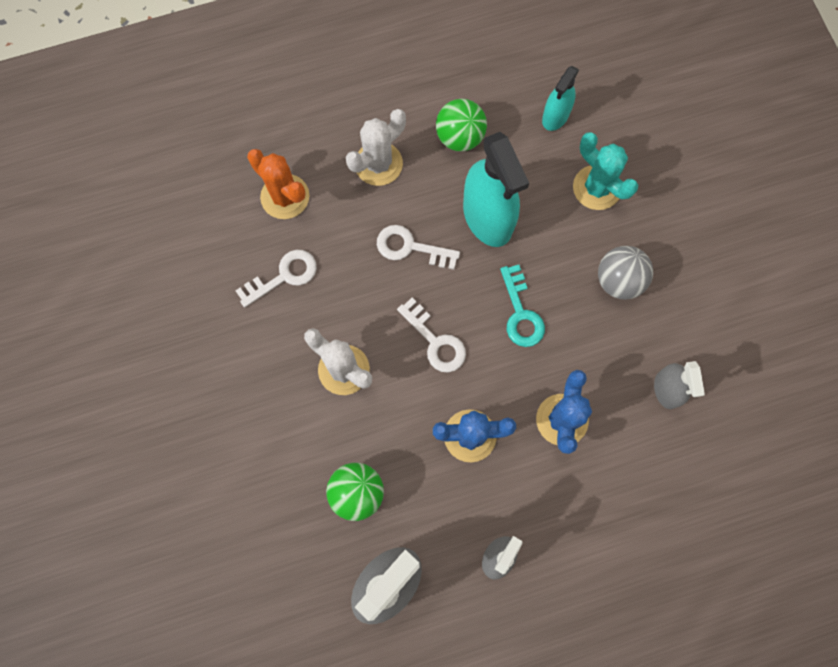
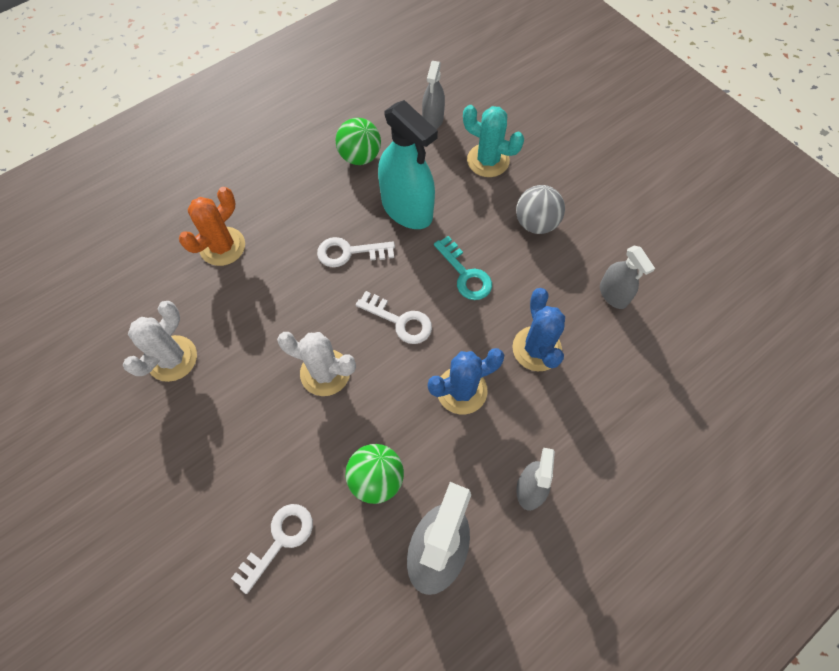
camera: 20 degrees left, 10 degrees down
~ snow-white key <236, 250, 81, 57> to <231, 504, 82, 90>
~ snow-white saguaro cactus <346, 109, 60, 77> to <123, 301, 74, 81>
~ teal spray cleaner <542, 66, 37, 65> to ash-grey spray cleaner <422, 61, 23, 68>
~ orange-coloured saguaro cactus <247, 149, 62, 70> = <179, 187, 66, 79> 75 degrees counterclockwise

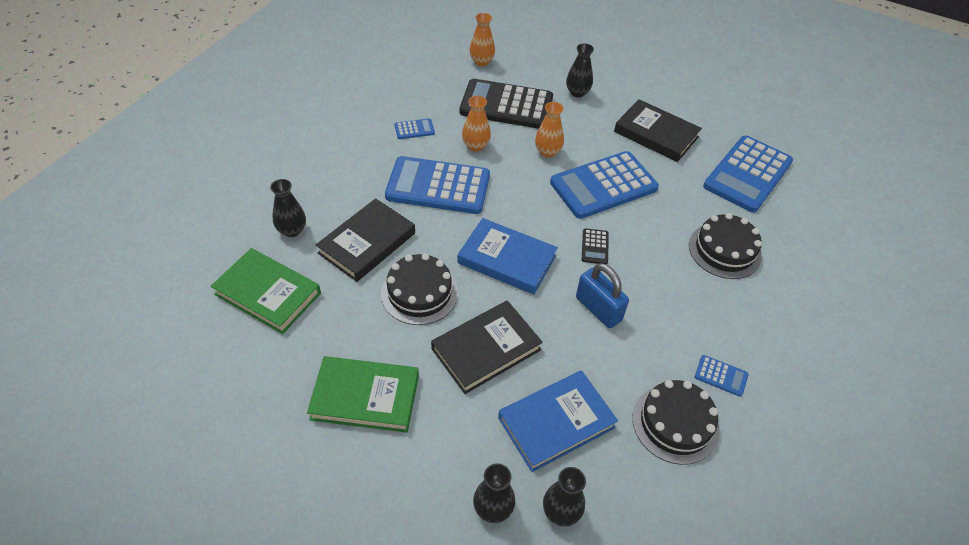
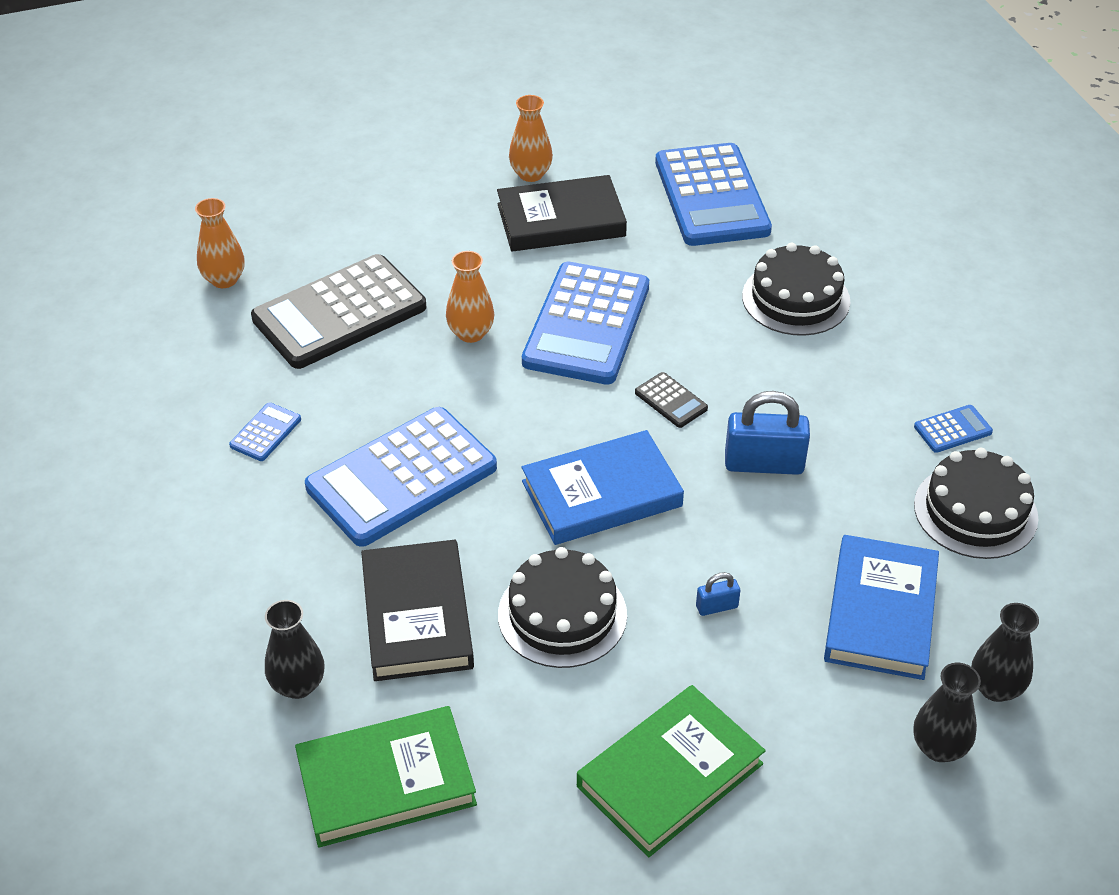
camera: 45 degrees left, 5 degrees down
- black vase <566, 44, 28, 53>
~ orange-coloured vase <462, 96, 29, 56> to <509, 95, 44, 87>
~ black hardback <431, 300, 112, 94> to blue lock <696, 572, 44, 44>

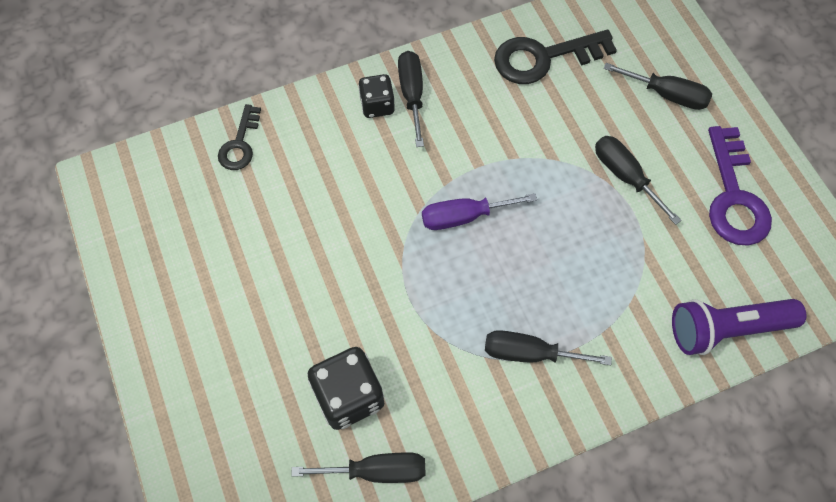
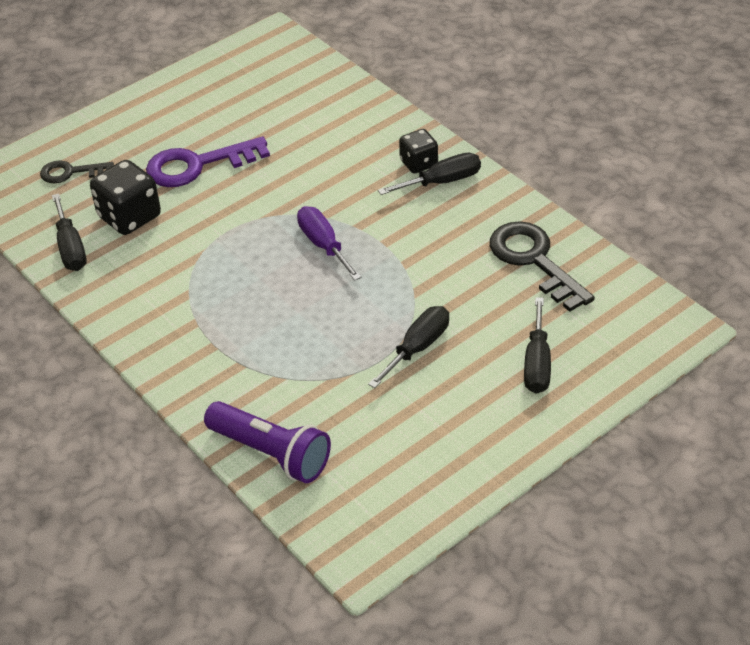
camera: 75 degrees right, 20 degrees down
- black screwdriver <485, 330, 127, 35>
~ black key <218, 104, 43, 66> to <40, 160, 74, 23>
~ violet key <708, 126, 64, 120> to <146, 136, 124, 51>
~ violet pocket torch <672, 299, 134, 56> = <204, 401, 127, 82> 150 degrees clockwise

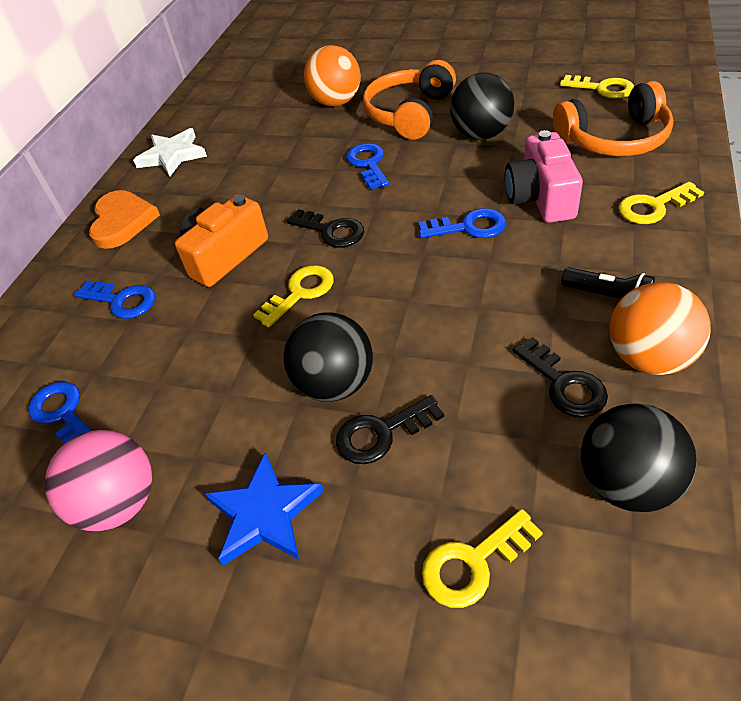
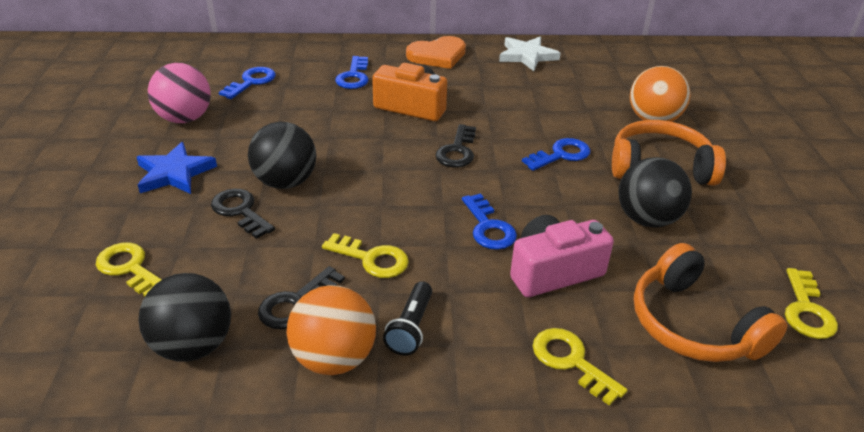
camera: 65 degrees right, 10 degrees down
~ golden key <253, 265, 81, 63> to <322, 233, 87, 45>

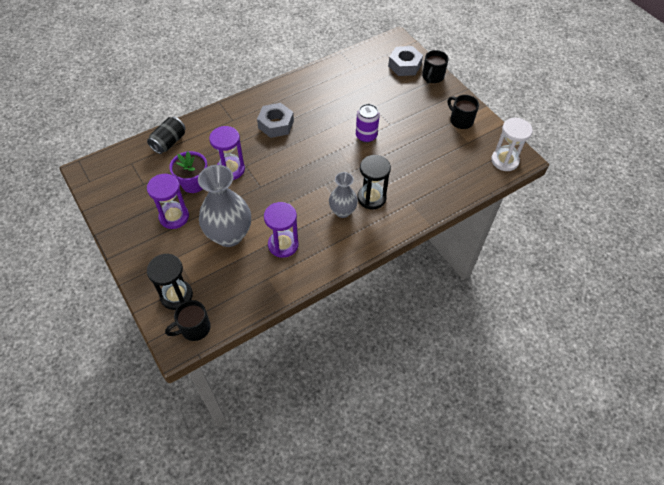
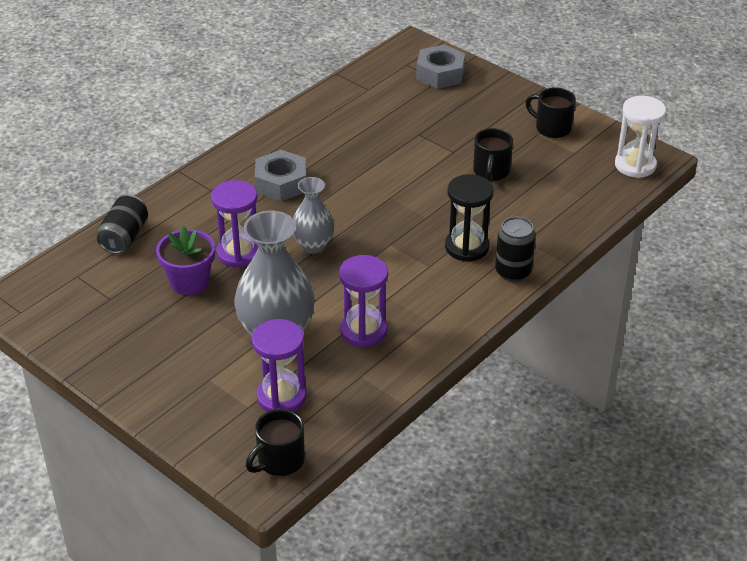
camera: 15 degrees left, 15 degrees down
- black sand timer <147, 254, 46, 56>
- violet soda can <356, 104, 24, 39>
+ black soda can <495, 217, 41, 65>
~ violet sand timer <147, 174, 42, 55> to <252, 319, 55, 93>
~ ash-grey vase <329, 172, 29, 46> to <293, 177, 41, 77>
~ black coffee mug <422, 50, 27, 33> to <473, 128, 40, 53>

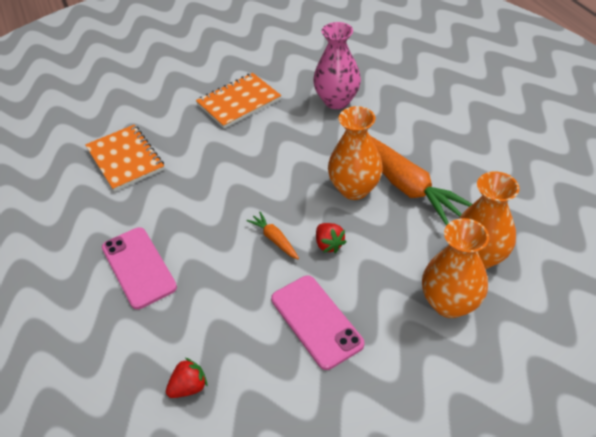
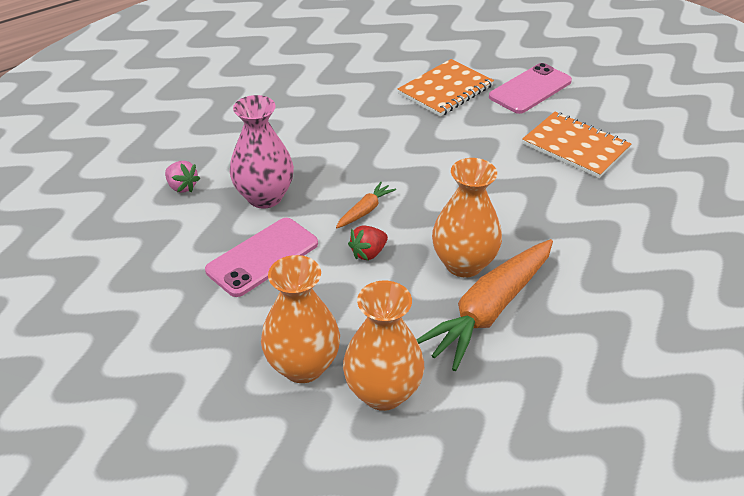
camera: 75 degrees right, 5 degrees down
~ rose-pink phone <102, 227, 75, 82> to <489, 63, 83, 51>
~ rose-pink vase <313, 22, 48, 87> to <230, 95, 64, 113>
~ red berry <166, 358, 41, 40> to rose-pink berry <165, 161, 35, 32>

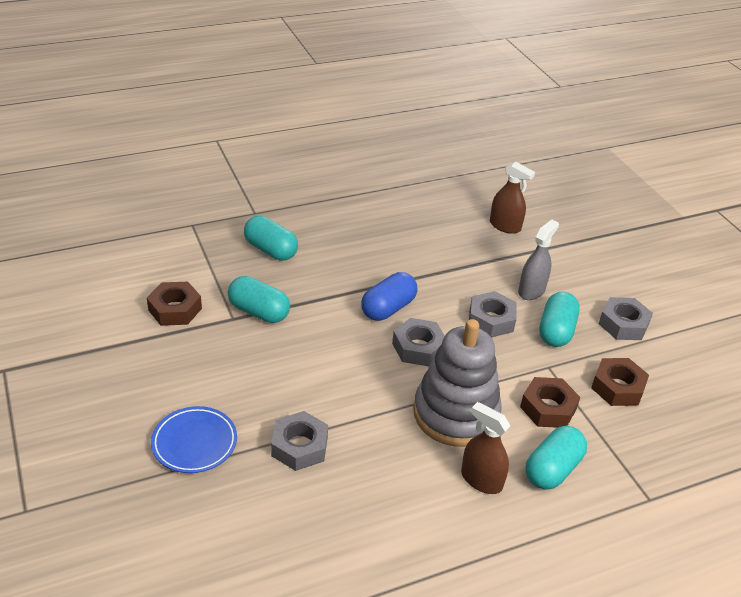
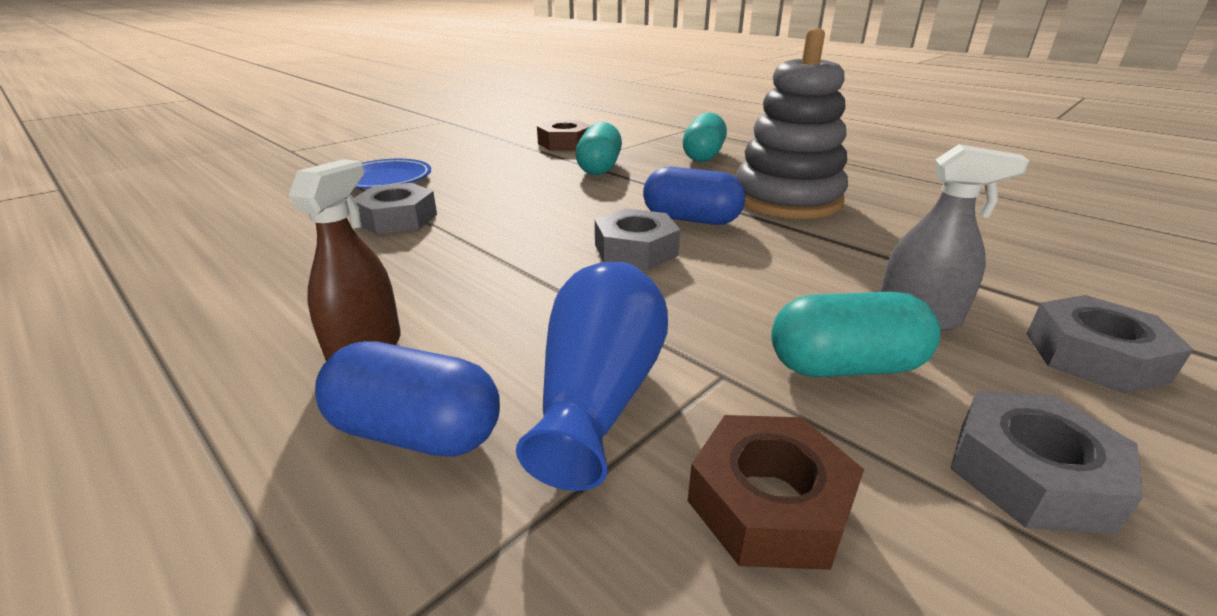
camera: 70 degrees right, 10 degrees down
- brown spray cleaner <490, 162, 45, 72>
~ ash-grey ring stacker <413, 319, 89, 128> to <736, 28, 112, 191>
~ ash-grey hex nut <469, 291, 48, 47> to <1026, 295, 168, 99>
~ brown hex nut <520, 377, 60, 51> to blue vase <516, 262, 152, 229>
~ teal capsule <525, 426, 62, 64> to blue capsule <315, 341, 185, 115>

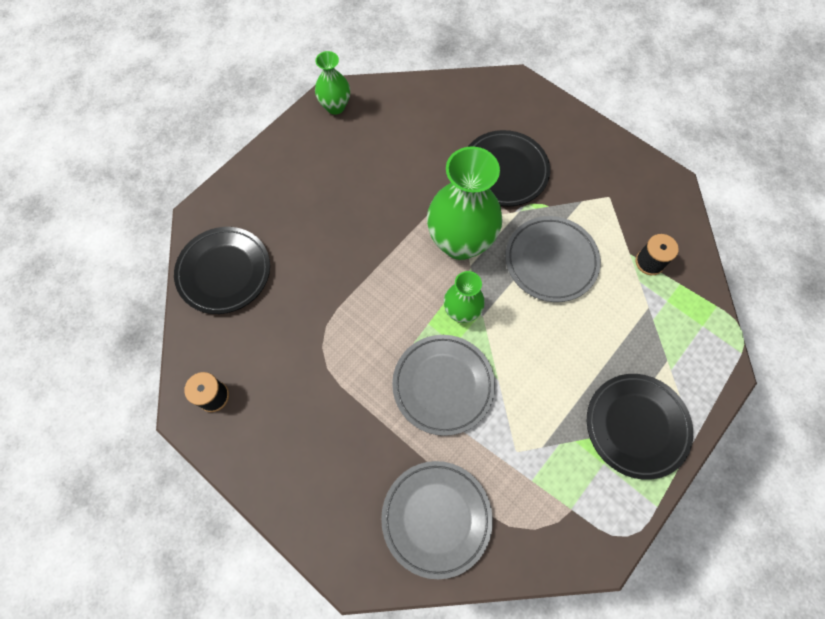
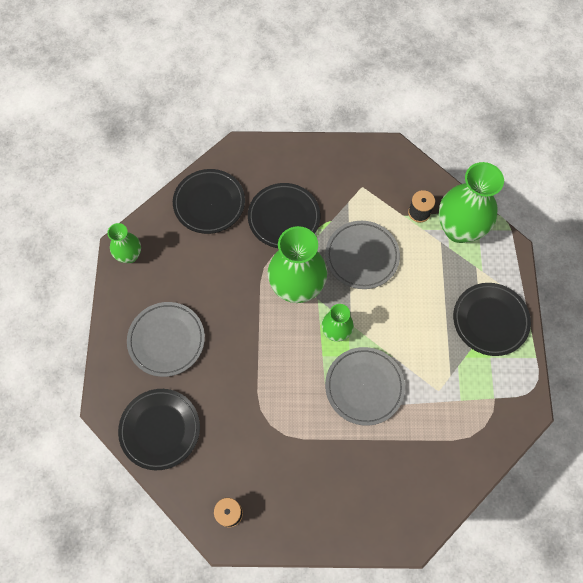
camera: 40 degrees left, 0 degrees up
+ black flat dish <173, 169, 72, 65>
+ emerald vase <439, 162, 65, 81>
~ ash-grey flat dish <381, 461, 112, 118> to <127, 302, 78, 75>

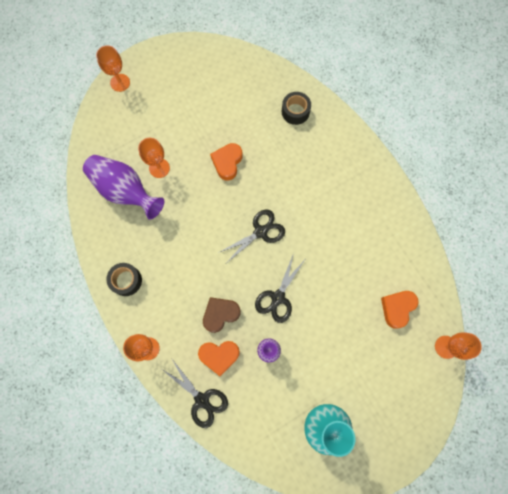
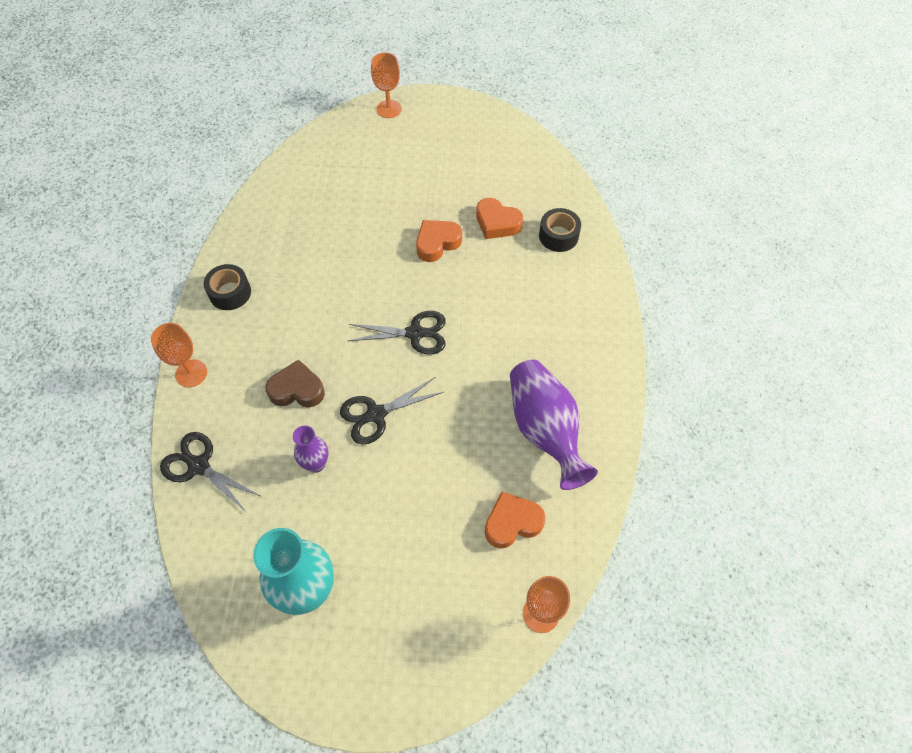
camera: 35 degrees right, 15 degrees down
- orange-coloured chalice <138, 138, 32, 40>
~ violet vase <83, 155, 81, 65> to <510, 360, 88, 130>
~ orange-coloured heart <198, 341, 42, 35> to <476, 198, 47, 41>
~ black shears <162, 358, 66, 70> = <160, 432, 102, 81> 135 degrees clockwise

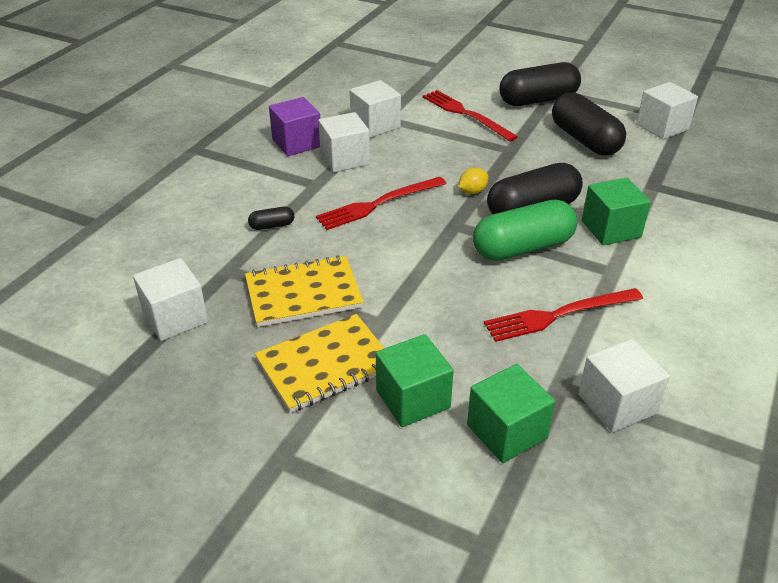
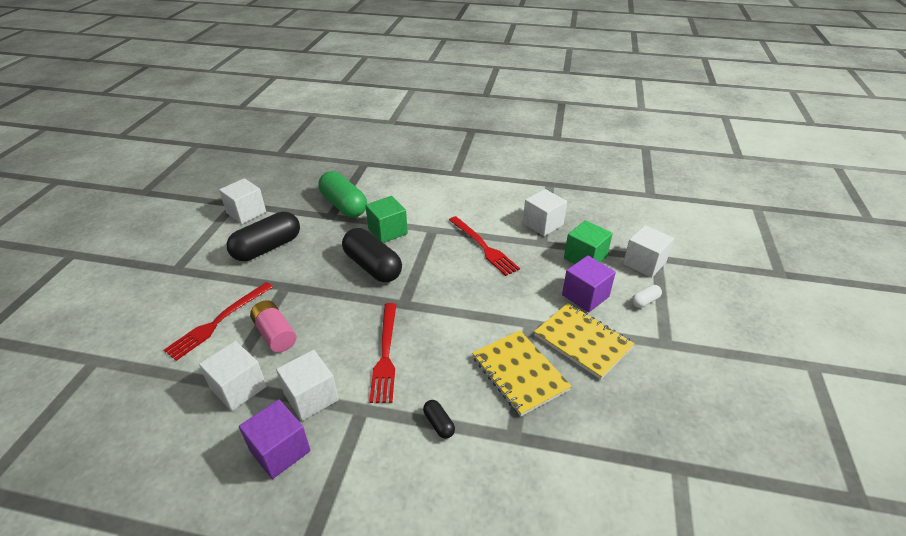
camera: 105 degrees left, 0 degrees up
- golden toy lemon <459, 168, 29, 26>
- black capsule <499, 62, 82, 44>
+ rose-pink power cell <250, 300, 47, 53>
+ snow-white capsule <632, 285, 30, 23>
~ snow-white cube <133, 258, 75, 83> to <623, 225, 51, 53>
~ emerald capsule <473, 200, 104, 61> to <319, 171, 48, 46>
~ emerald cube <376, 334, 78, 93> to violet cube <562, 256, 54, 56>
~ red fork <316, 177, 131, 53> = <369, 303, 28, 100> 45 degrees clockwise

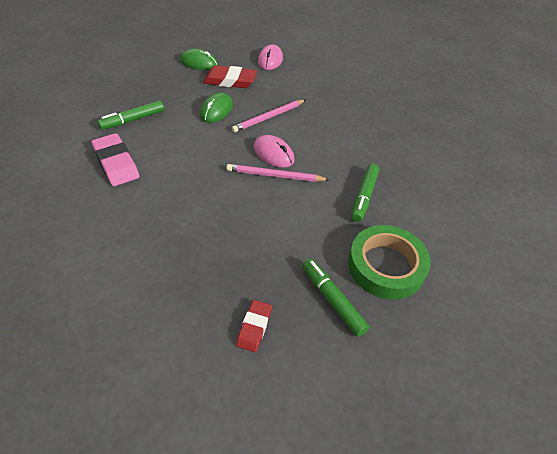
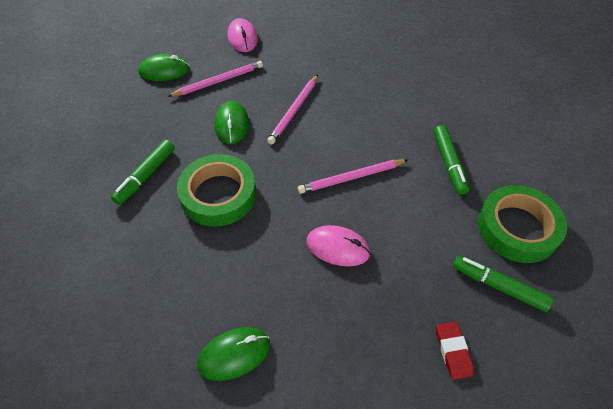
camera: 25 degrees left, 5 degrees up
- rose-pink pencil eraser <91, 133, 48, 53>
+ emerald roll of tape <177, 154, 79, 73>
+ emerald computer mouse <197, 327, 73, 54>
~ rose-pink computer mouse <254, 135, 41, 33> to <306, 225, 65, 41>
~ red pencil eraser <203, 65, 54, 23> to rose-pink wooden pencil <167, 61, 96, 36>

